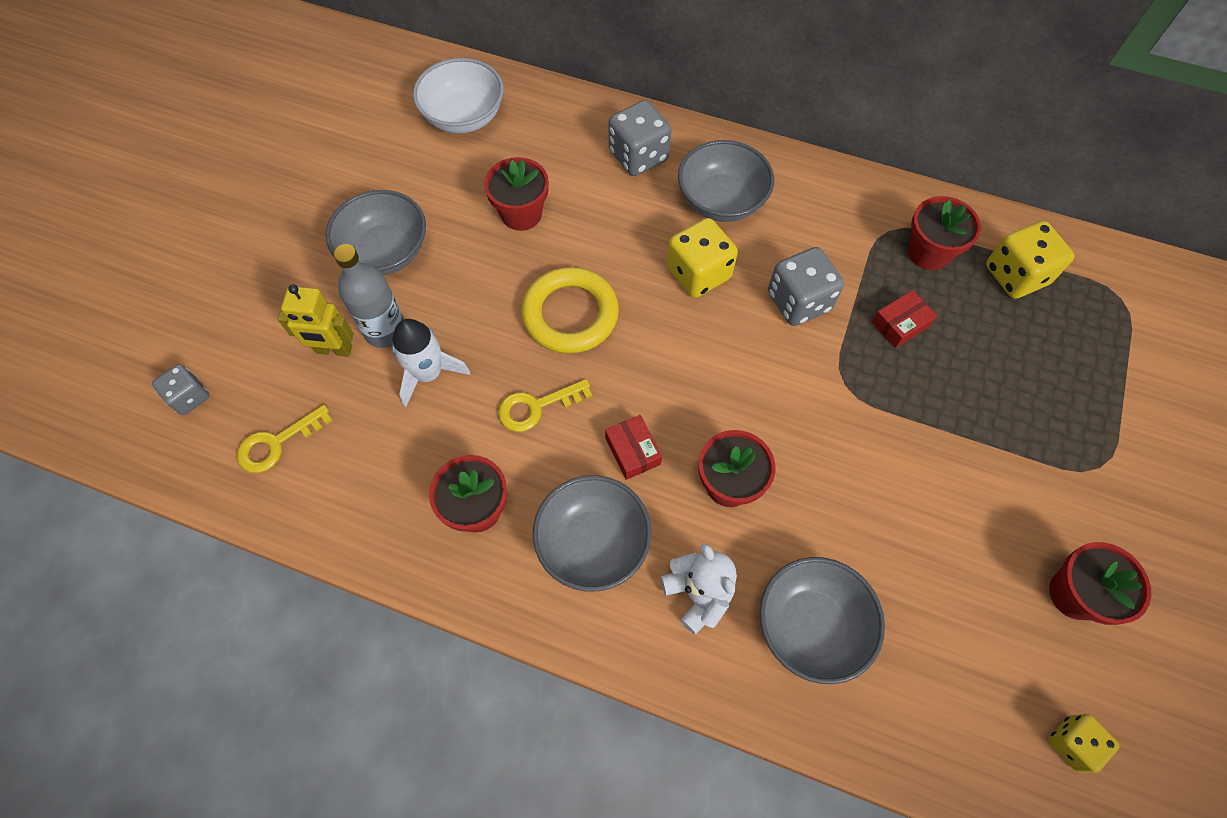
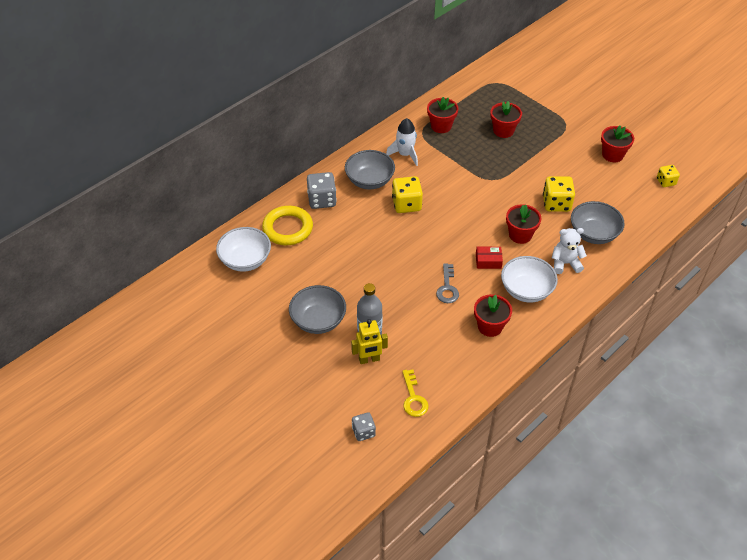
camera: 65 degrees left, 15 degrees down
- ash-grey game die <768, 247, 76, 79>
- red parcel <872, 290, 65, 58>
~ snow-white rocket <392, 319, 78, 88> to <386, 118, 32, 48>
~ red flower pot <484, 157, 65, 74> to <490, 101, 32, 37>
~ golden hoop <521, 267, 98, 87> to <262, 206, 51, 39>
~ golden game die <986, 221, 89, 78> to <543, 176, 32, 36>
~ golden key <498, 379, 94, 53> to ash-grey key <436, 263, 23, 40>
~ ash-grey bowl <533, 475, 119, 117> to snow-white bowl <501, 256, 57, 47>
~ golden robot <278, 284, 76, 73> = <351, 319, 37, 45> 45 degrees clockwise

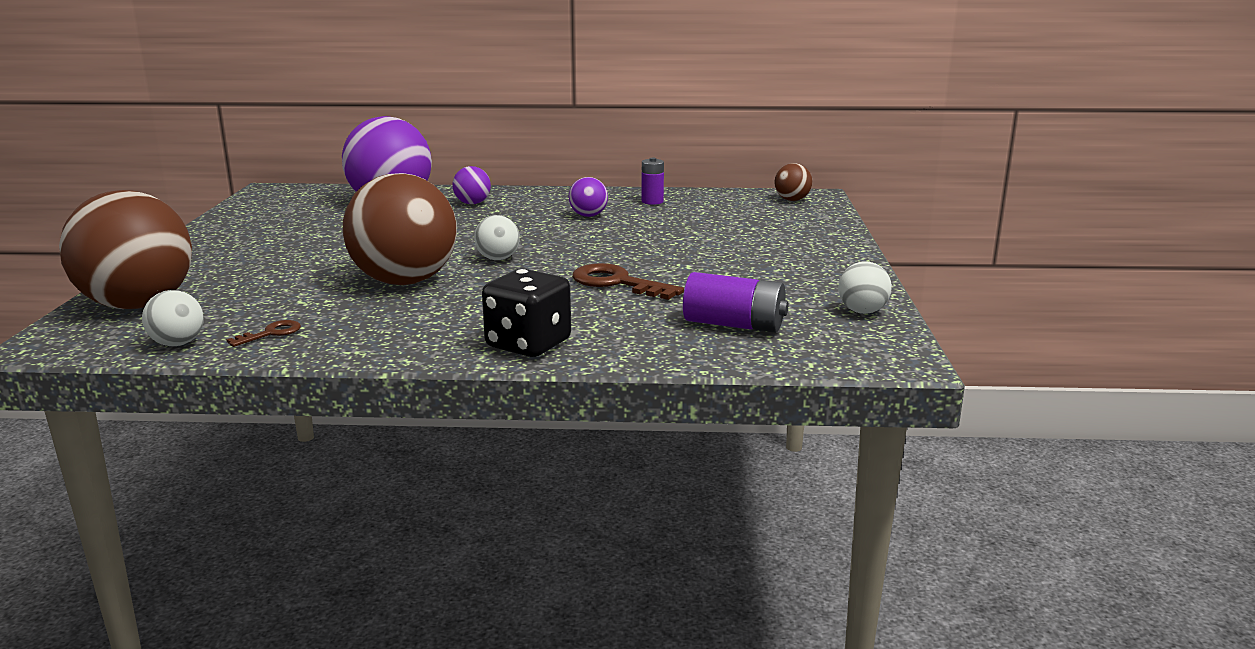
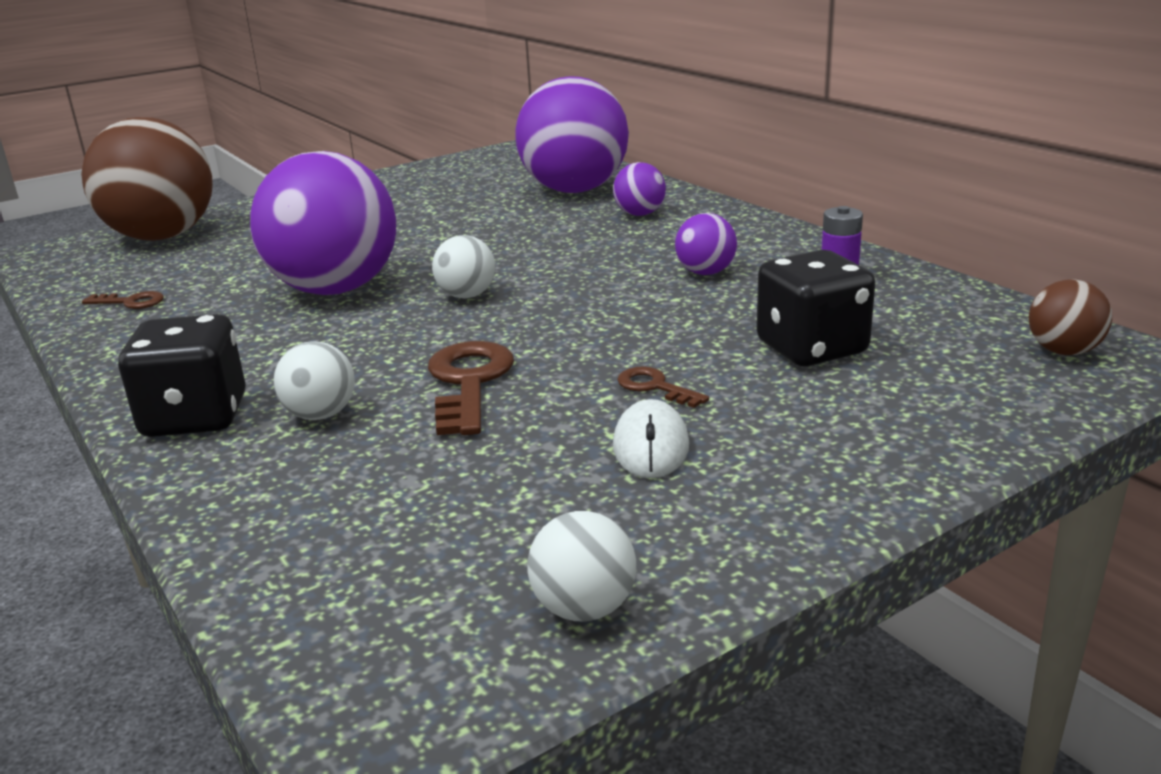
camera: 55 degrees right, 5 degrees up
- violet power cell <683, 272, 106, 61>
+ snow-white computer mouse <613, 399, 76, 79>
+ brown key <617, 367, 92, 41>
+ black game die <756, 250, 119, 116>
~ snow-white play ball <142, 290, 62, 56> to <273, 341, 82, 79>
~ brown play ball <343, 173, 114, 112> to violet play ball <250, 151, 146, 144>

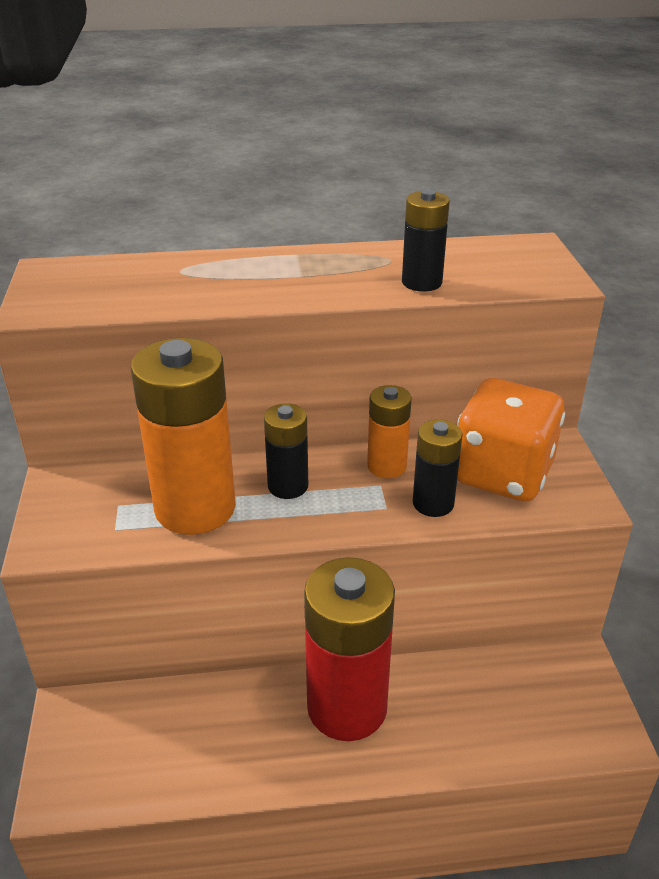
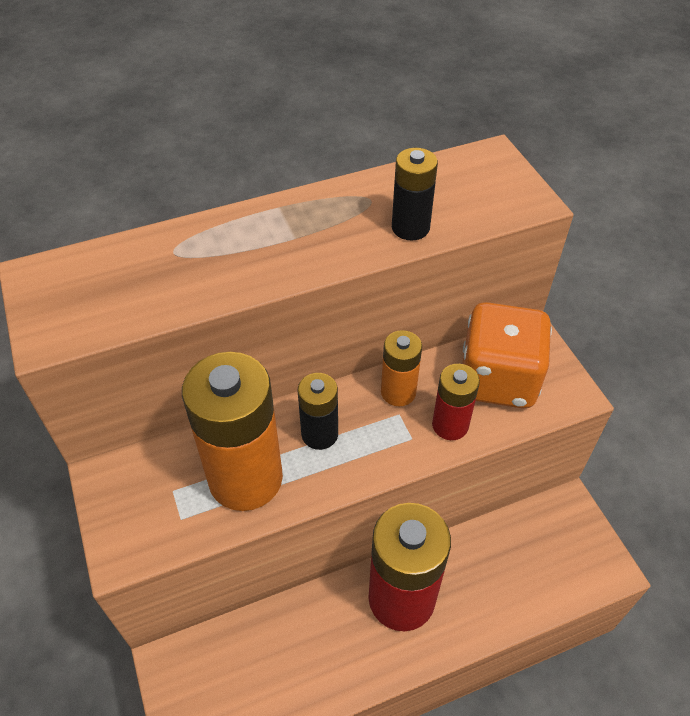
camera: 15 degrees left, 15 degrees up
~ black power cell <413, 419, 50, 98> to red power cell <432, 364, 48, 76>

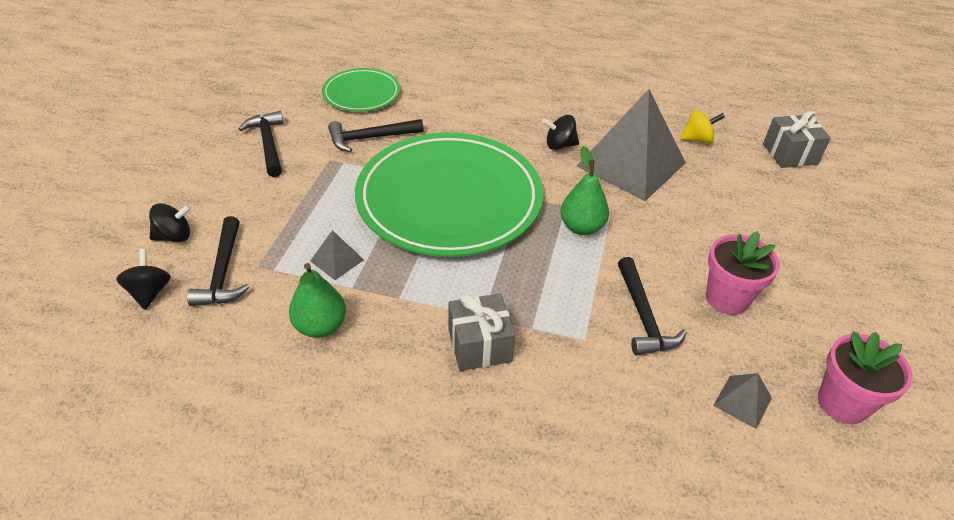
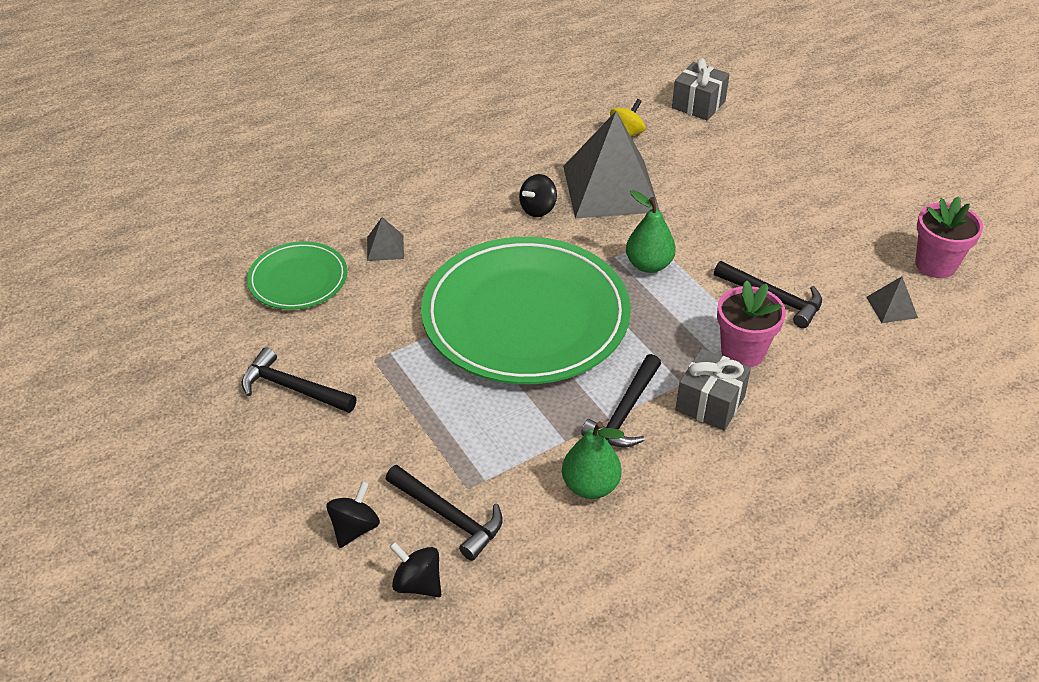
camera: 45 degrees left, 0 degrees up
~ ash-grey solid pyramid <310, 230, 54, 50> to <367, 217, 37, 44>
~ black claw hammer <328, 119, 96, 33> to <581, 354, 80, 93>
~ rose-pink flower pot <706, 231, 74, 84> to <717, 280, 69, 87>

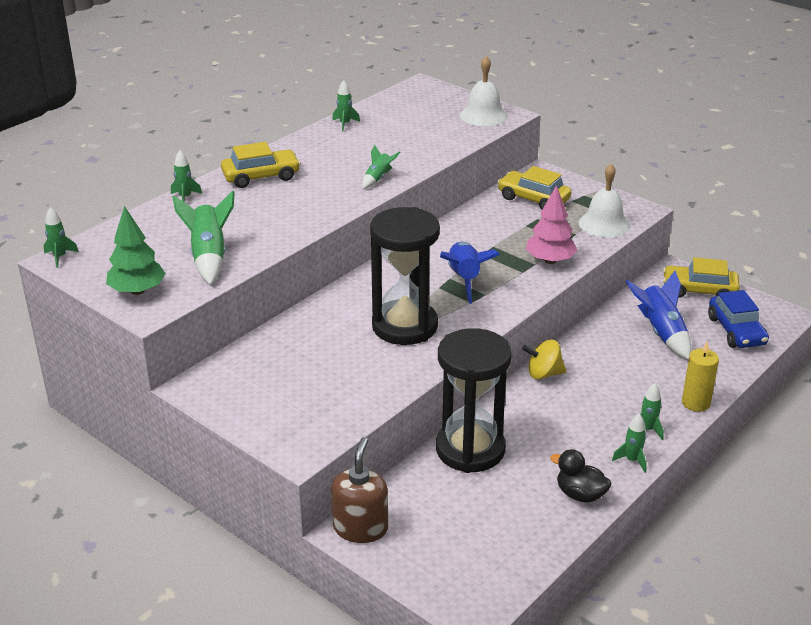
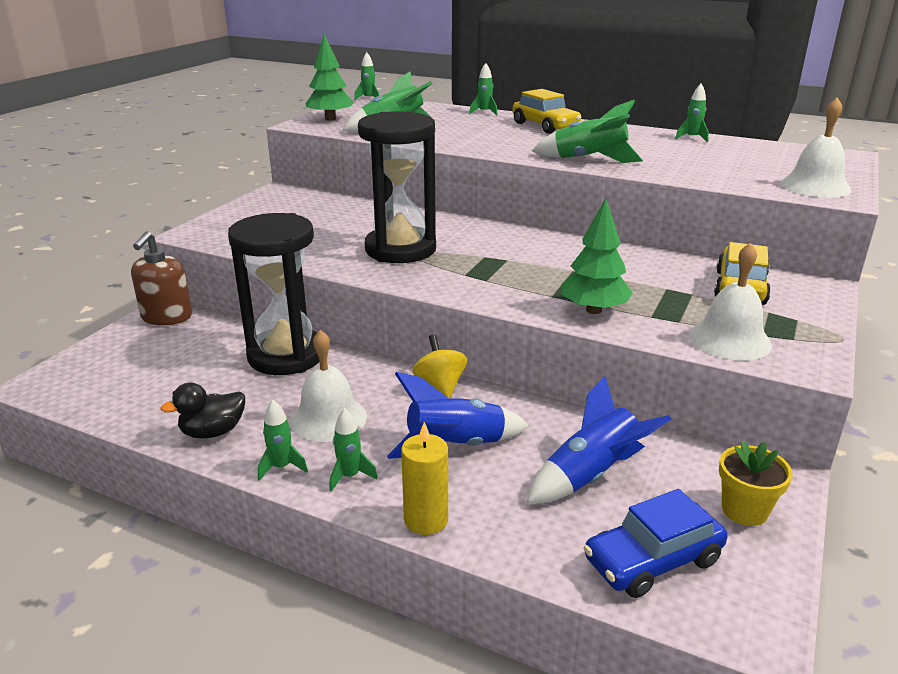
camera: 75 degrees right, 5 degrees down
+ snow-white school bell <290, 330, 77, 112>
~ blue rocket <440, 242, 60, 62> to <387, 372, 142, 87>
~ golden toy car <663, 257, 77, 41> to golden flower pot <719, 441, 74, 85>
~ rose-pink fir tree <526, 185, 51, 79> to emerald fir tree <562, 198, 71, 116>
~ brown pump bottle <331, 437, 57, 106> = <131, 231, 61, 94> 105 degrees clockwise
~ black toy duck <550, 449, 61, 54> = <160, 383, 85, 56> 135 degrees counterclockwise
~ emerald rocket <362, 145, 39, 44> = <532, 100, 111, 63> x1.80

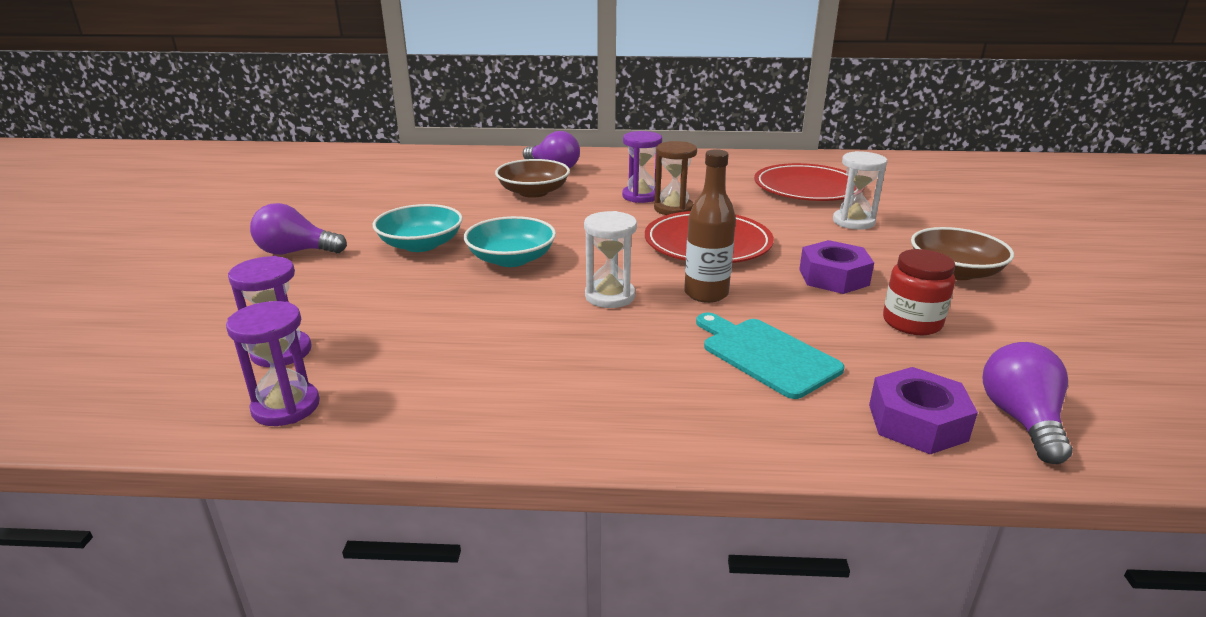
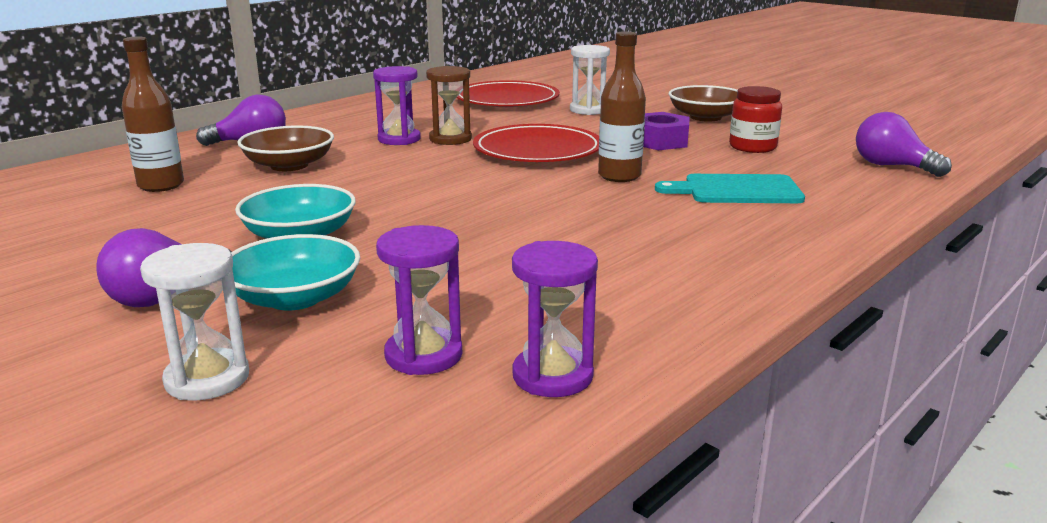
camera: 50 degrees left, 5 degrees down
- violet hex nut <869, 367, 109, 87>
+ brown drink bottle <122, 36, 62, 156>
~ teal bowl <464, 216, 92, 51> to <231, 234, 129, 77>
~ snow-white sand timer <584, 211, 53, 97> to <140, 243, 109, 157>

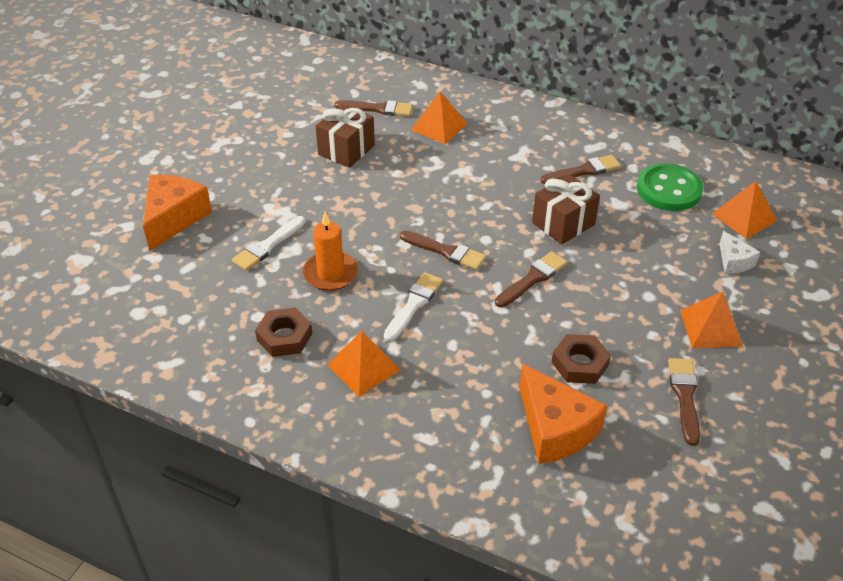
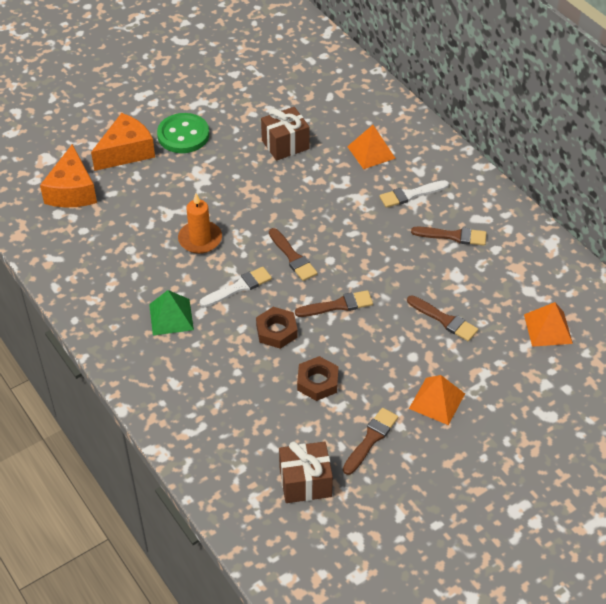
camera: 30 degrees right, 5 degrees up
- snow-white piece of cheese <720, 231, 40, 43>
~ snow-white brush <232, 216, 73, 55> to <379, 180, 70, 28>
~ brown hex nut <255, 308, 57, 49> to <256, 307, 42, 42>
~ brown brush <334, 100, 79, 16> to <407, 296, 71, 45>
~ orange-coloured piece of cheese <520, 363, 87, 101> to <40, 144, 57, 63>
~ brown wrapped gift <532, 174, 68, 71> to <279, 441, 54, 62>
~ emerald sewing button <637, 163, 66, 48> to <157, 113, 52, 40>
~ orange-coloured solid pyramid <327, 331, 74, 66> to emerald solid pyramid <149, 290, 45, 46>

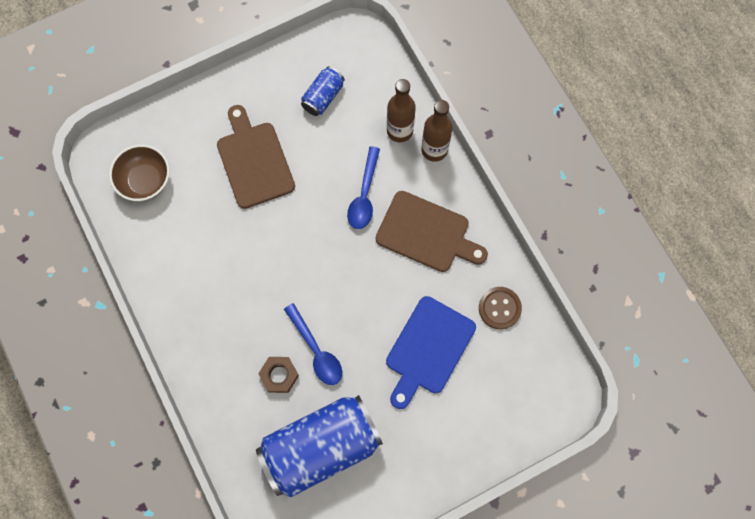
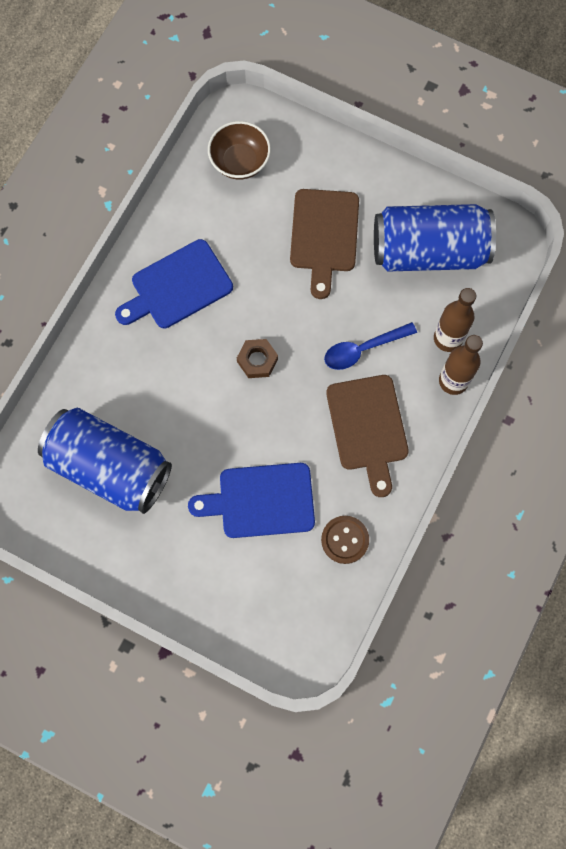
camera: 55 degrees right, 0 degrees up
- blue teaspoon <284, 303, 58, 82>
+ blue bread board <115, 239, 118, 89>
~ brown hex nut <258, 357, 41, 36> to <237, 339, 41, 39>
~ brown bread board <217, 105, 78, 104> = <290, 189, 69, 110> 150 degrees clockwise
~ blue soda can <301, 66, 44, 50> = <374, 204, 122, 67> x2.19

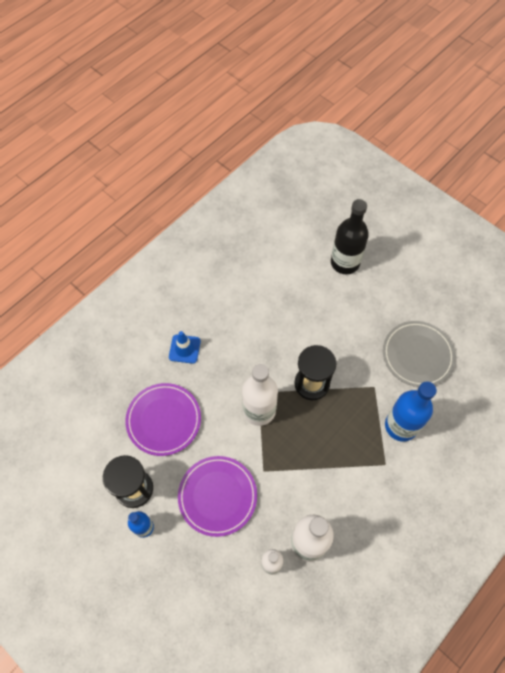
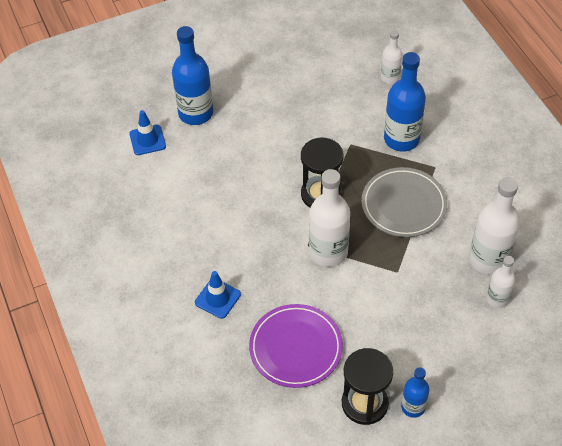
camera: 65 degrees left, 10 degrees down
- violet flat dish <178, 456, 79, 81>
+ blue safety cone <129, 110, 37, 45>
+ snow-white drink bottle <381, 30, 22, 54>
~ ash-grey flat dish <383, 321, 72, 66> to <362, 167, 85, 70>
~ black drink bottle <331, 199, 38, 75> to blue drink bottle <172, 26, 41, 99>

